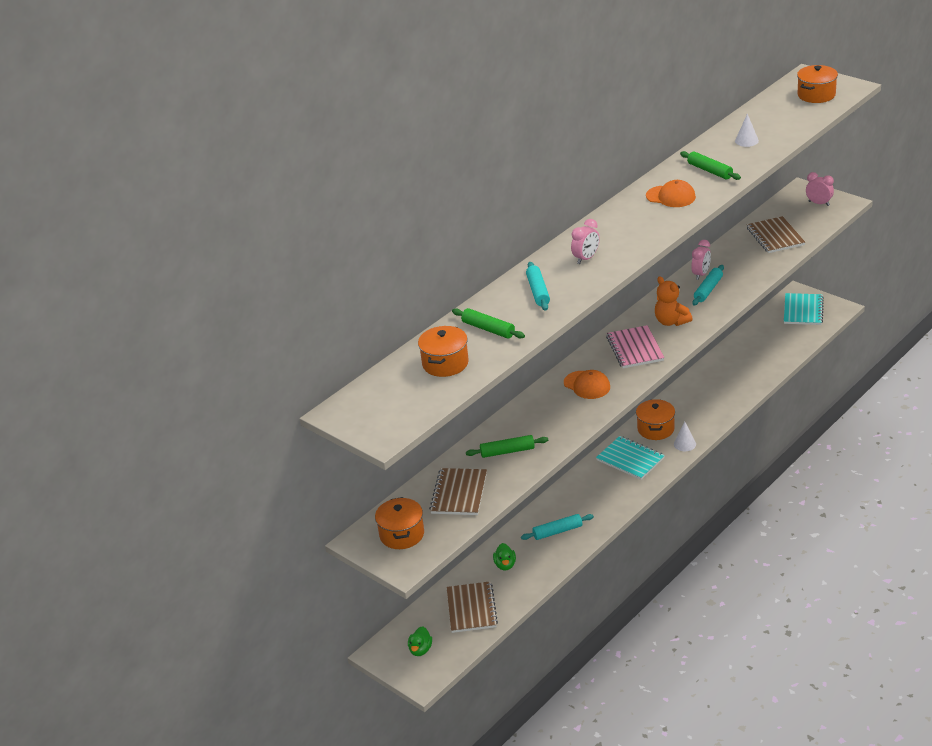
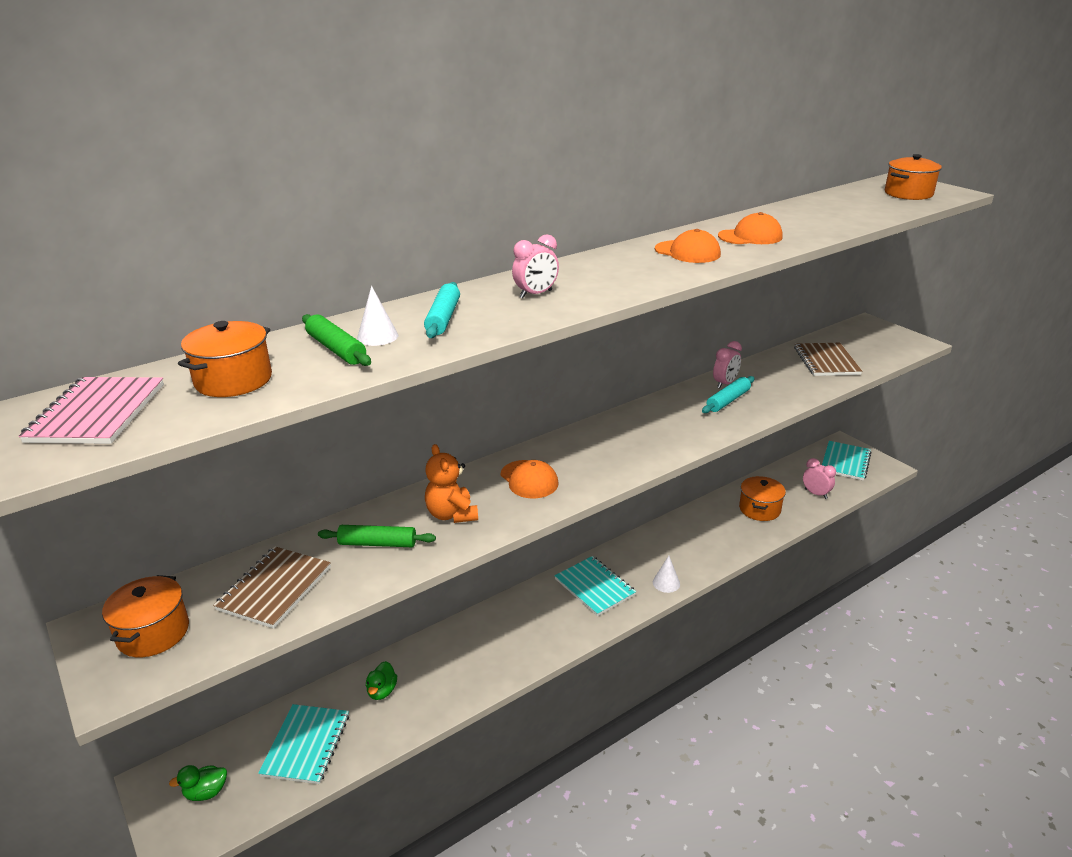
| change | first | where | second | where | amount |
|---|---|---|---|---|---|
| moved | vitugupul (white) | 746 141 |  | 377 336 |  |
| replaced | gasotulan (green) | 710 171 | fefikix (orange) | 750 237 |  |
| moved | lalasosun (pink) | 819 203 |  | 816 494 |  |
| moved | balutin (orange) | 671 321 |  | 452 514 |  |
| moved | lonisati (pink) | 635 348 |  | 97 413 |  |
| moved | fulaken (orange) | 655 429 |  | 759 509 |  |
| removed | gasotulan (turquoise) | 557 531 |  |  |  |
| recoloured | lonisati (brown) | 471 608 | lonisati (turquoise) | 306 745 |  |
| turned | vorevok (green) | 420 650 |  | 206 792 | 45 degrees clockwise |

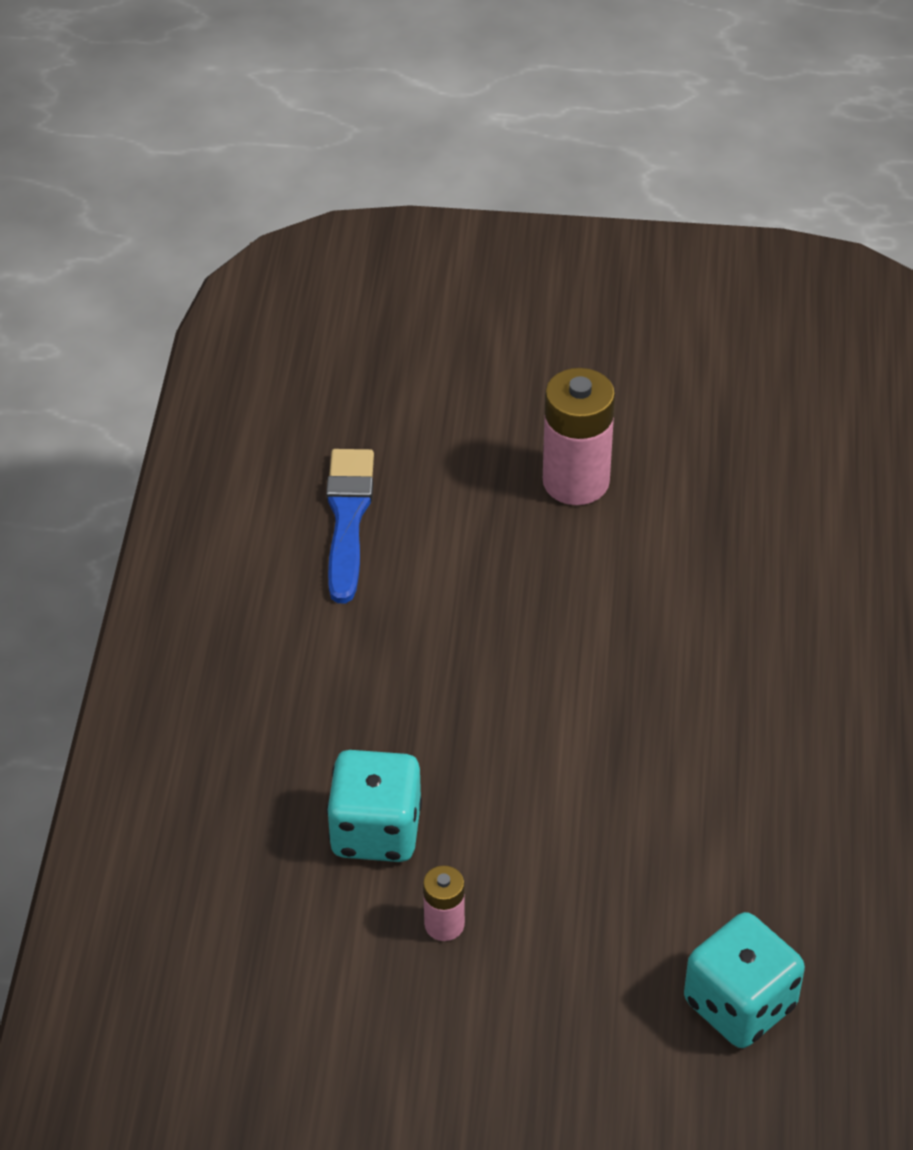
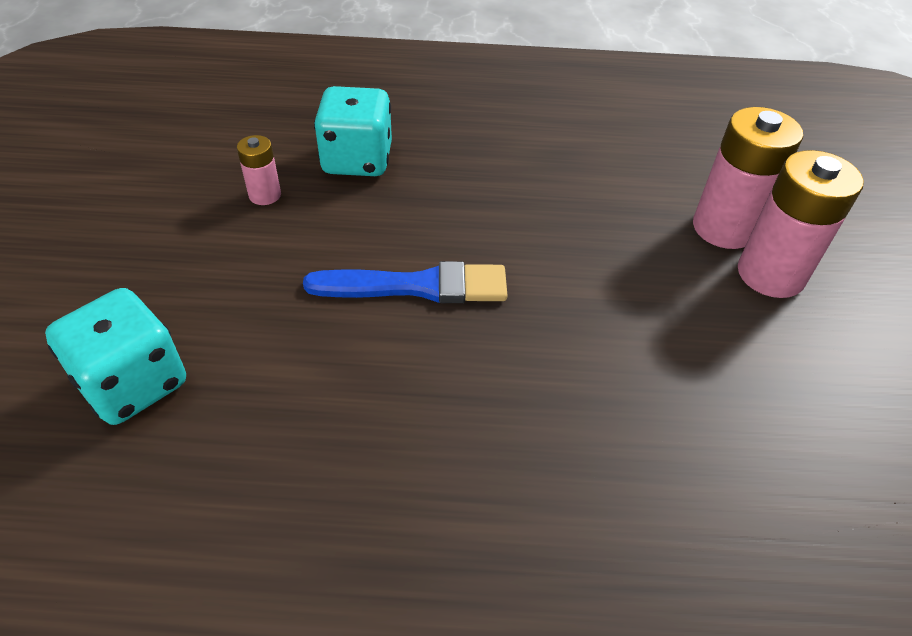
| change | first | where | second | where | amount |
|---|---|---|---|---|---|
| moved | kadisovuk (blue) | 348 518 |  | 417 286 |  |
| added |  |  | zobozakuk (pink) | 723 228 |  |

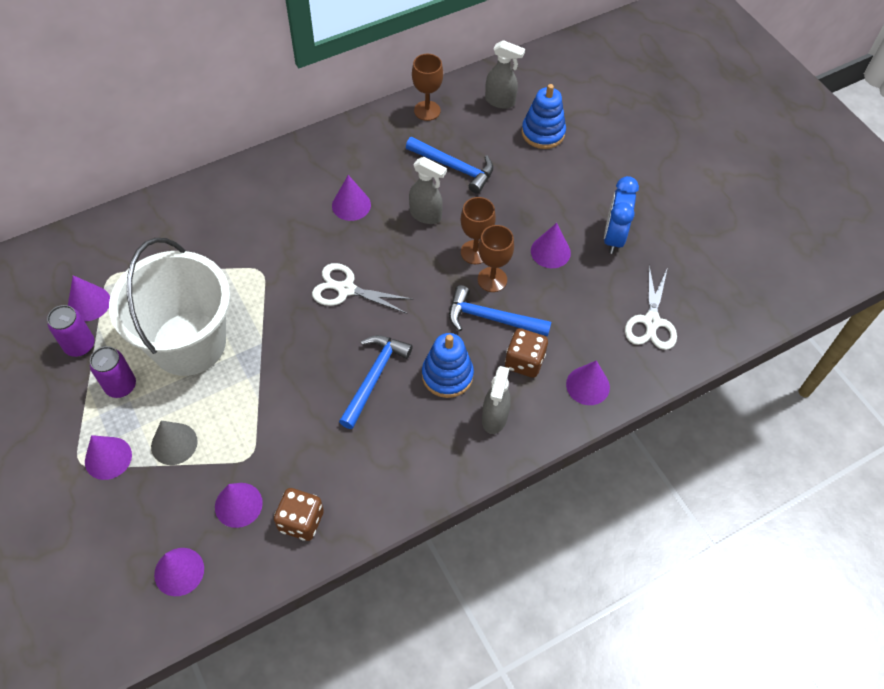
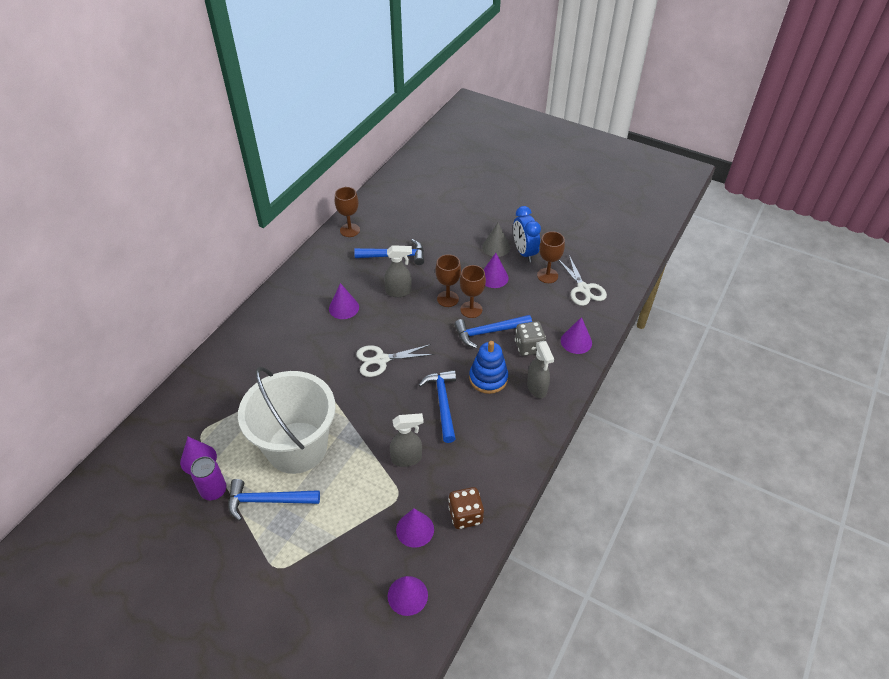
| change | first | where | second | where | amount |
|---|---|---|---|---|---|
| moved | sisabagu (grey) | 500 101 |  | 407 458 |  |
| removed | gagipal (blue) | 543 133 |  |  |  |
| recoloured | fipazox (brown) | 524 362 | fipazox (grey) | 528 347 |  |
| replaced | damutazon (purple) | 121 386 | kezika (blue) | 267 500 |  |
| moved | vitugupul (grey) | 174 443 |  | 496 247 |  |
| removed | vitugupul (purple) | 108 458 |  |  |  |
| added |  |  | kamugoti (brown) | 547 275 |  |

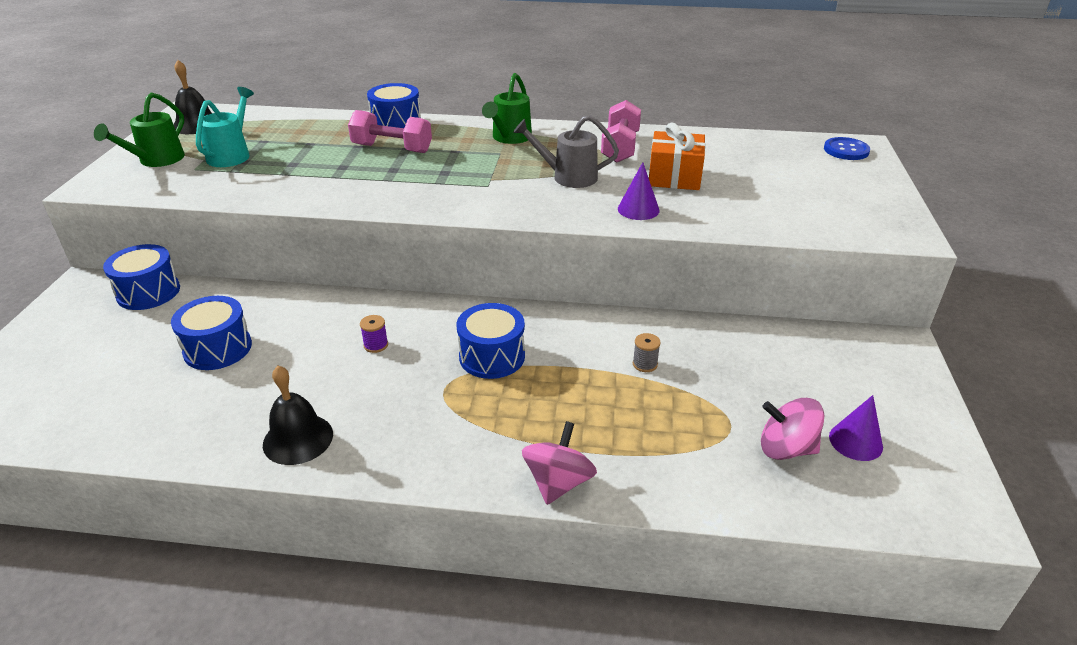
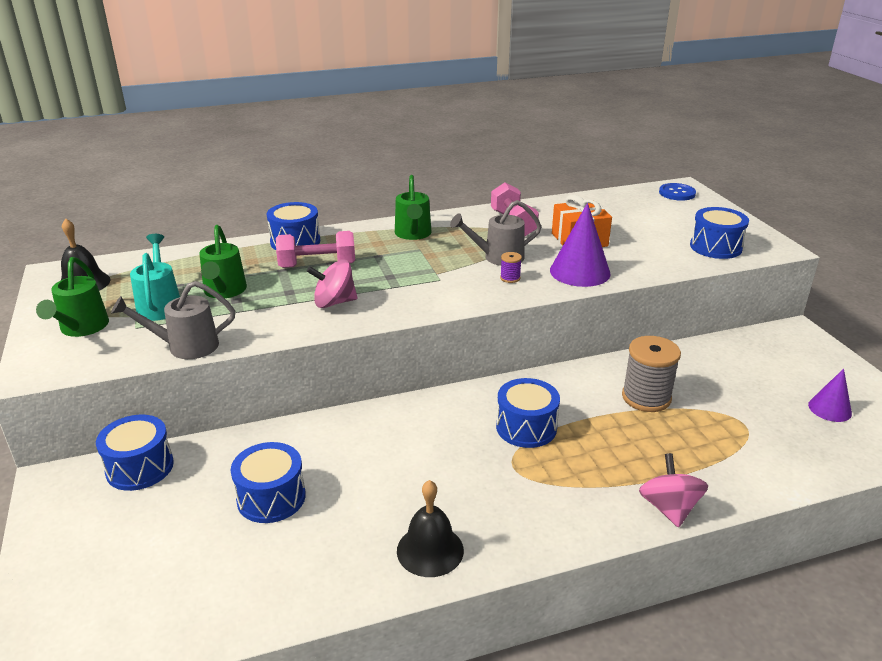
| change | first | where | second | where | amount |
|---|---|---|---|---|---|
| resized | vitugupul (purple) | 638 209 |  | 580 272 | x1.65 |
| moved | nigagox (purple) | 376 345 |  | 510 278 |  |
| resized | nigagox (grey) | 645 364 |  | 646 397 | x2.24 |
| moved | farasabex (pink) | 786 448 |  | 334 302 |  |
| added |  |  | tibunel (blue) | 715 247 |  |
| added |  |  | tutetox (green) | 224 292 |  |
| added |  |  | tutetox (grey) | 185 346 |  |

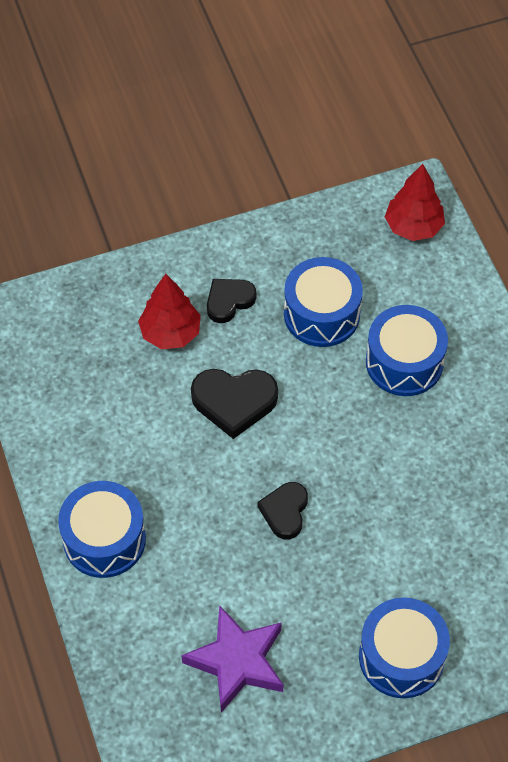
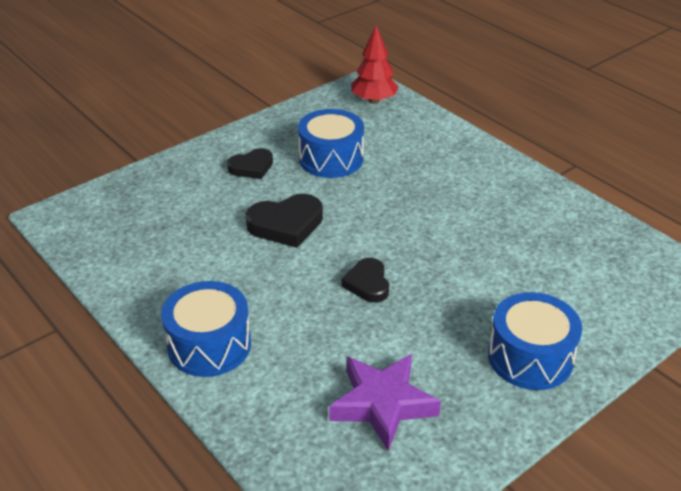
| change | first | where | second | where | amount |
|---|---|---|---|---|---|
| removed | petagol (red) | 170 333 |  |  |  |
| turned | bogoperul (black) | 229 301 |  | 251 167 | 150 degrees counterclockwise |
| removed | tibunel (blue) | 404 362 |  |  |  |

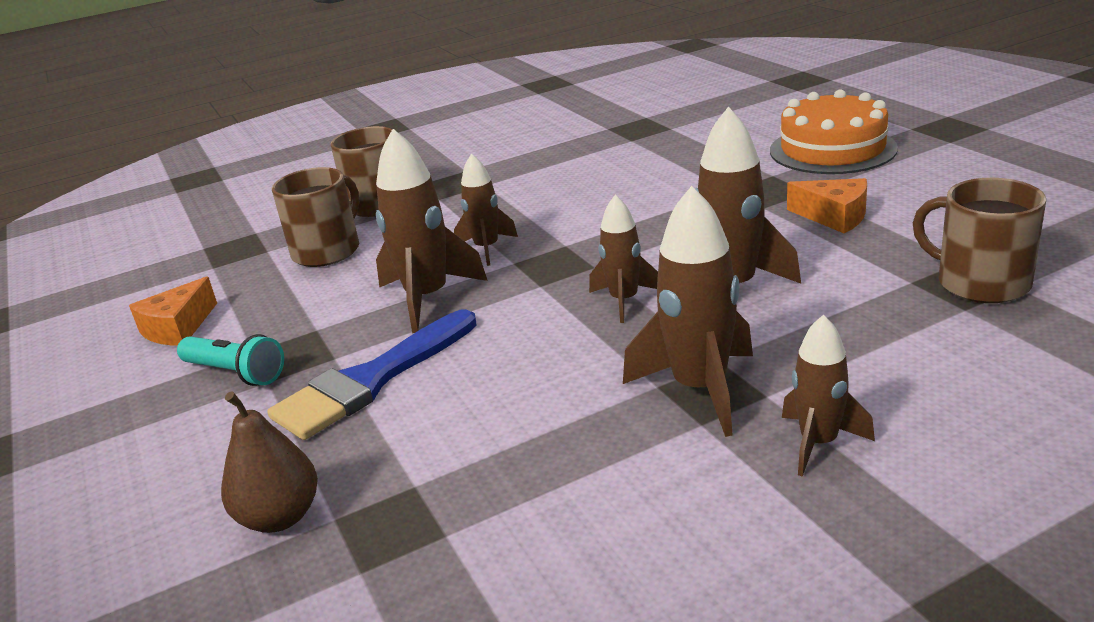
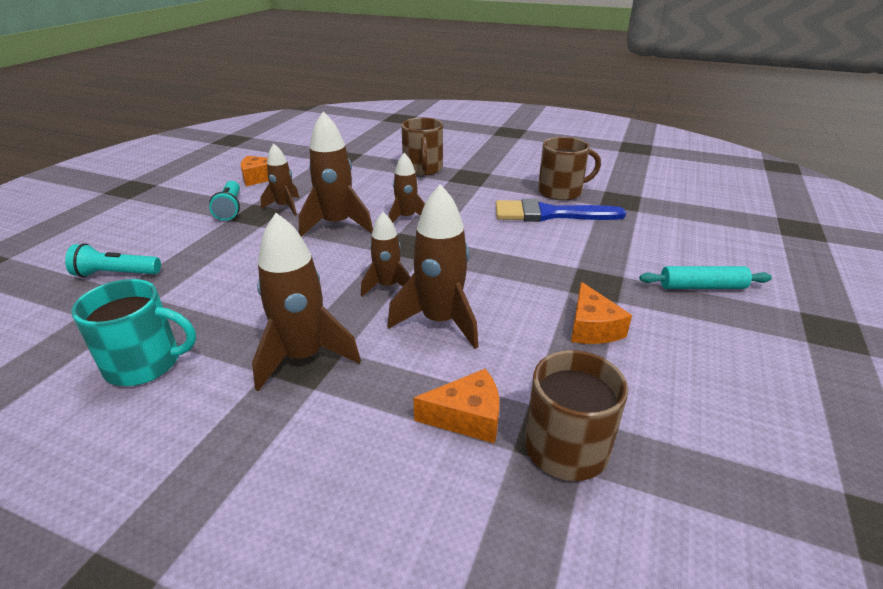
| change | first | where | second | where | amount |
|---|---|---|---|---|---|
| replaced | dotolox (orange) | 832 149 | gasotulan (turquoise) | 702 287 |  |
| moved | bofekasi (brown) | 327 251 |  | 561 191 |  |
| moved | kadisovuk (blue) | 371 380 |  | 549 214 |  |
| moved | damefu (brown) | 818 443 |  | 285 207 |  |
| replaced | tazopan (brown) | 280 517 | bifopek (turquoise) | 116 274 |  |
| added |  |  | bofekasi (turquoise) | 145 363 |  |
| added |  |  | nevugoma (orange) | 467 417 |  |

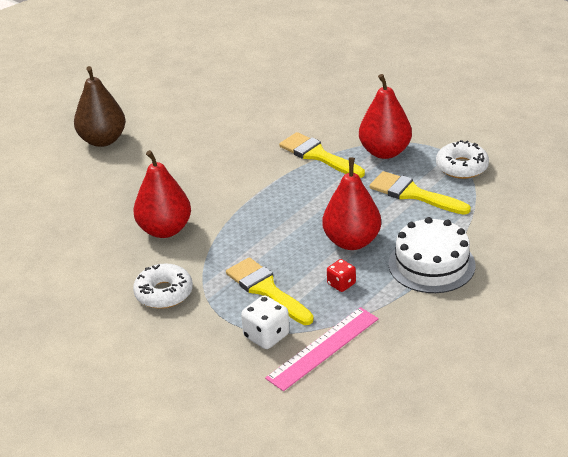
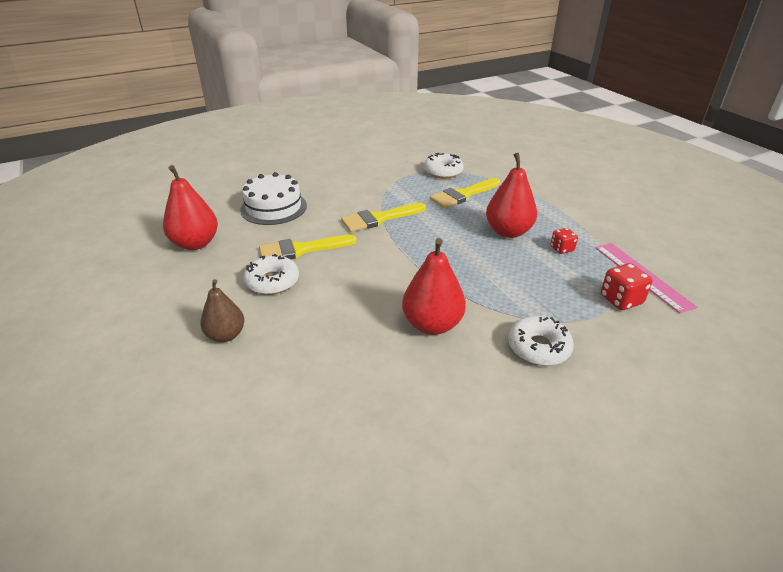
| change | first | where | second | where | amount |
|---|---|---|---|---|---|
| resized | tazopan (brown) | 103 140 |  | 226 335 | x0.66 |
| moved | tazopan (red) | 385 152 |  | 195 244 |  |
| moved | dotolox (white) | 431 264 |  | 273 207 |  |
| moved | kadisovuk (yellow) | 266 290 |  | 301 250 |  |
| recoloured | fipazox (white) | 266 336 | fipazox (red) | 621 300 |  |
| added |  |  | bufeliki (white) | 272 281 |  |

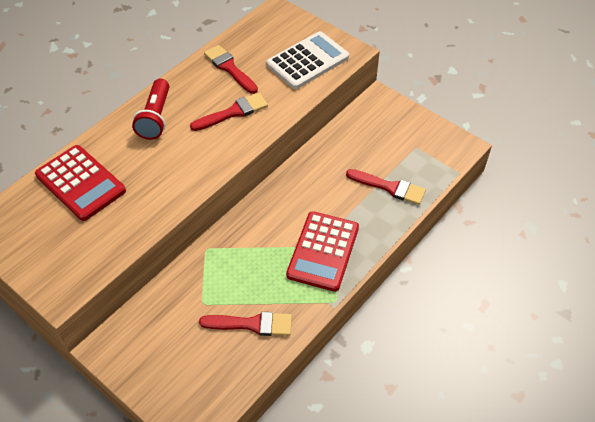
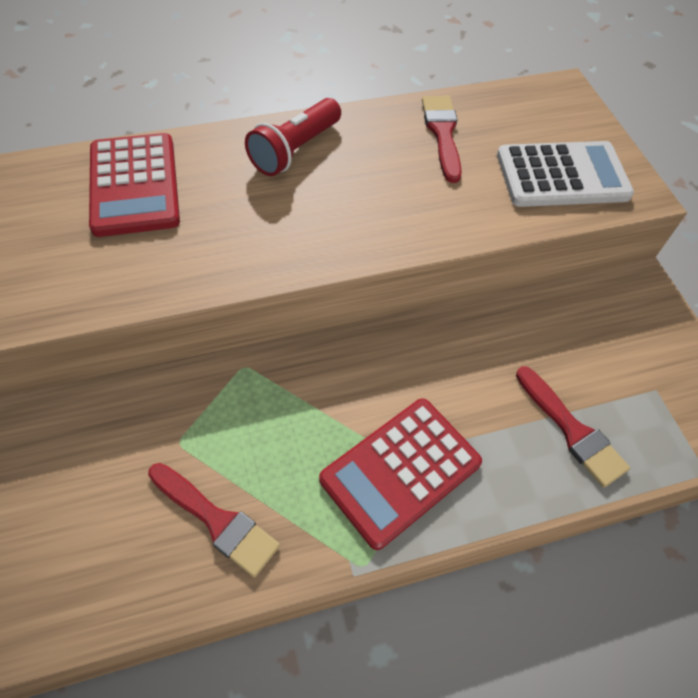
| change | first | where | second | where | amount |
|---|---|---|---|---|---|
| removed | kadisovuk (red) | 233 112 |  |  |  |

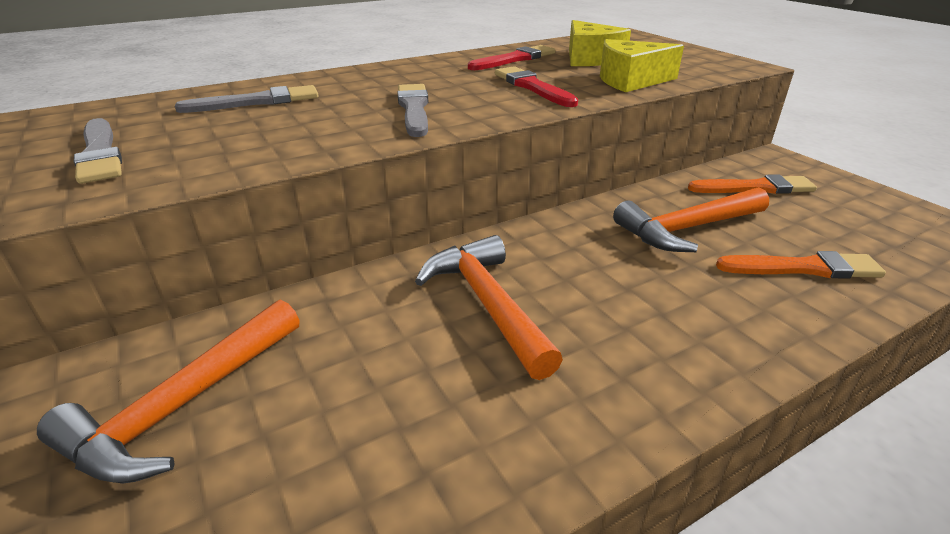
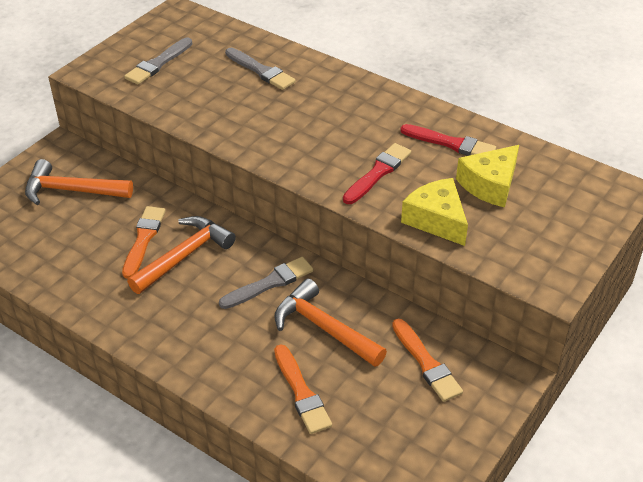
| change | first | where | second | where | amount |
|---|---|---|---|---|---|
| moved | kadisovuk (grey) | 414 109 |  | 270 283 |  |
| added |  |  | kadisovuk (orange) | 143 239 |  |

